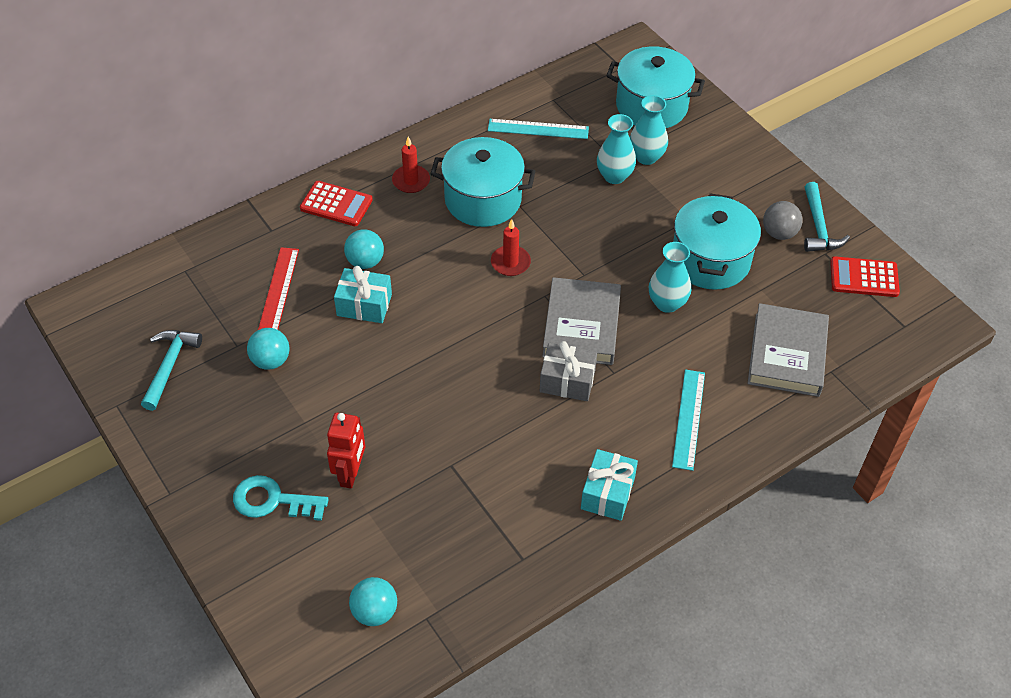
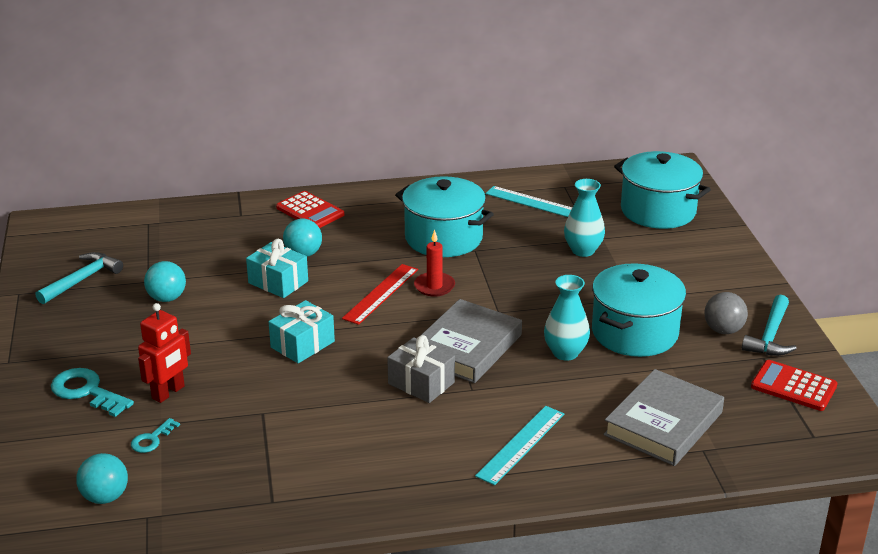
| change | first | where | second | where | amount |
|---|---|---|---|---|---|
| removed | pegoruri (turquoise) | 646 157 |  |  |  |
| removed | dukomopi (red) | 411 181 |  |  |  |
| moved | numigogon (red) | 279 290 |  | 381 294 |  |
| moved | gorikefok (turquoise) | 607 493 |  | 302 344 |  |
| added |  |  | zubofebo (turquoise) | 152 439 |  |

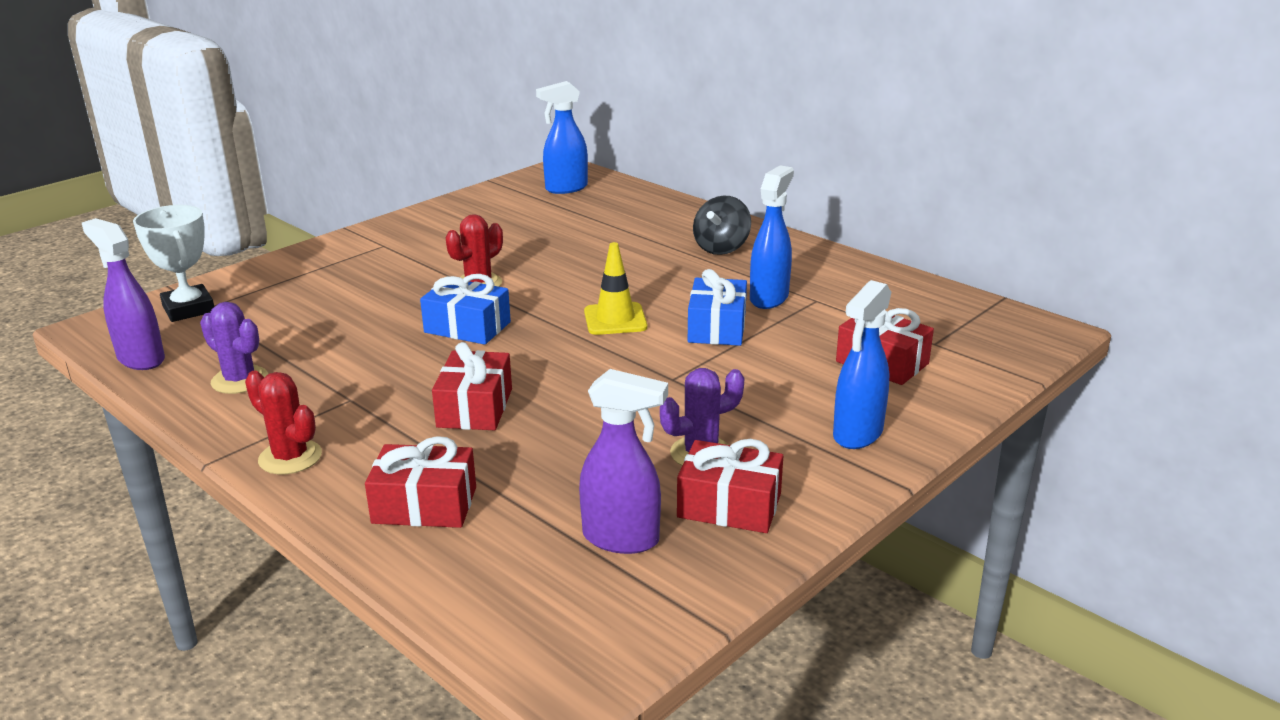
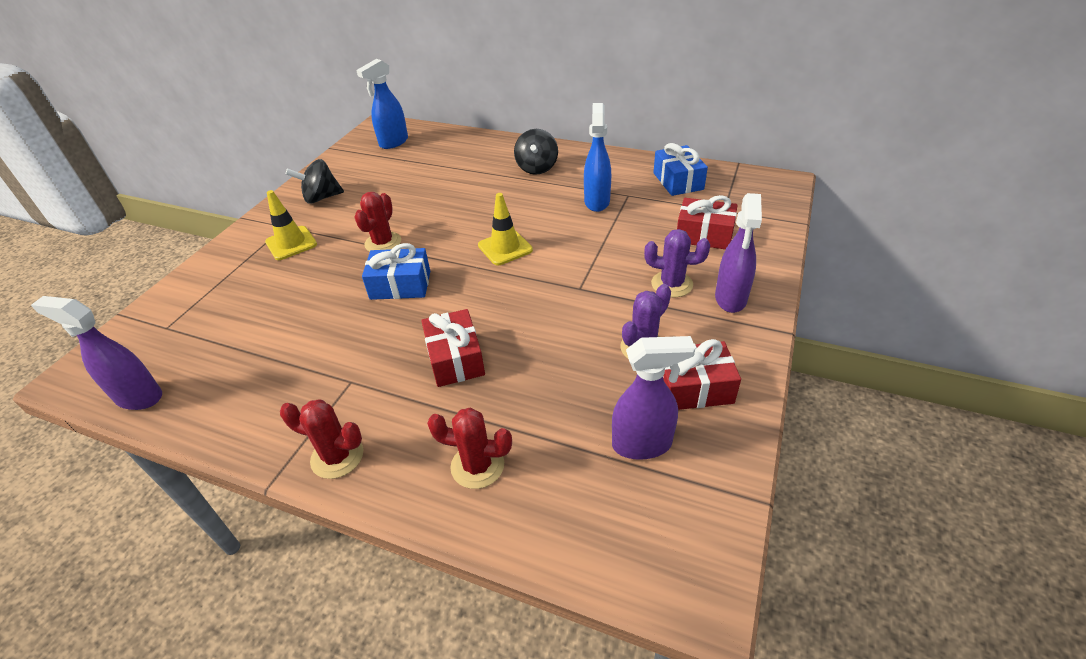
| change | first | where | second | where | amount |
|---|---|---|---|---|---|
| removed | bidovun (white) | 188 309 |  |  |  |
| moved | gorikefok (blue) | 717 328 |  | 678 181 |  |
| recoloured | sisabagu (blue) | 857 434 | sisabagu (purple) | 730 299 |  |
| moved | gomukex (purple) | 239 380 |  | 672 284 |  |
| replaced | gorikefok (red) | 424 505 | gomukex (red) | 477 466 |  |
| added |  |  | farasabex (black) | 321 198 |  |
| added |  |  | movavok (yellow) | 291 243 |  |

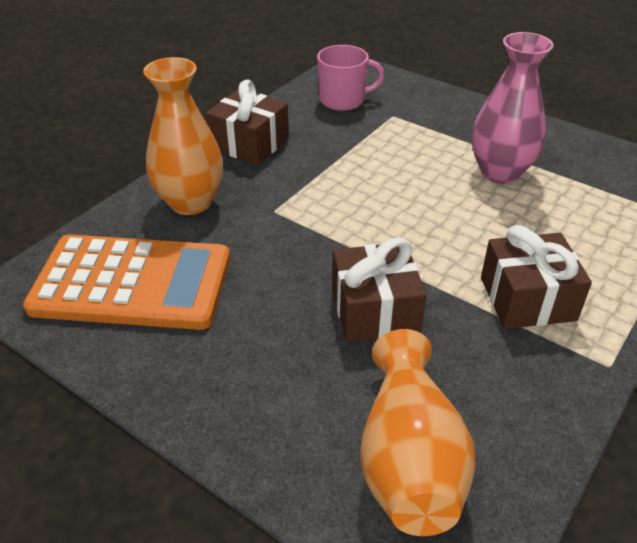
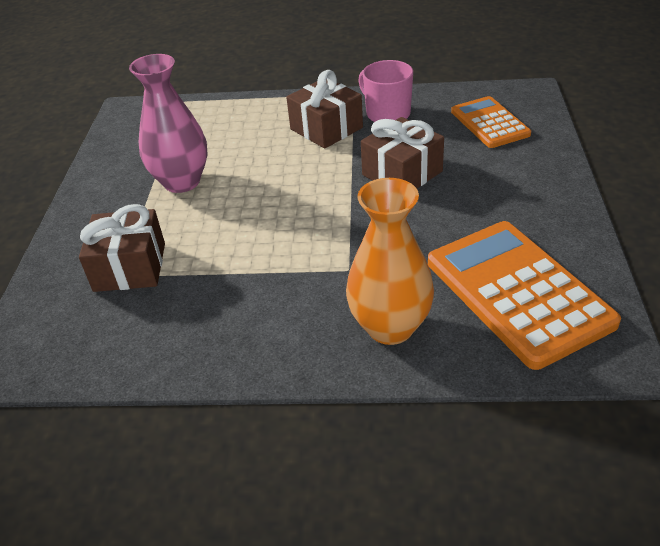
| change | first | where | second | where | amount |
|---|---|---|---|---|---|
| moved | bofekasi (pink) | 343 100 |  | 387 114 |  |
| moved | gorikefok (brown) | 249 144 |  | 130 267 |  |
| replaced | pegoruri (orange) | 408 459 | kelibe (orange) | 490 123 |  |

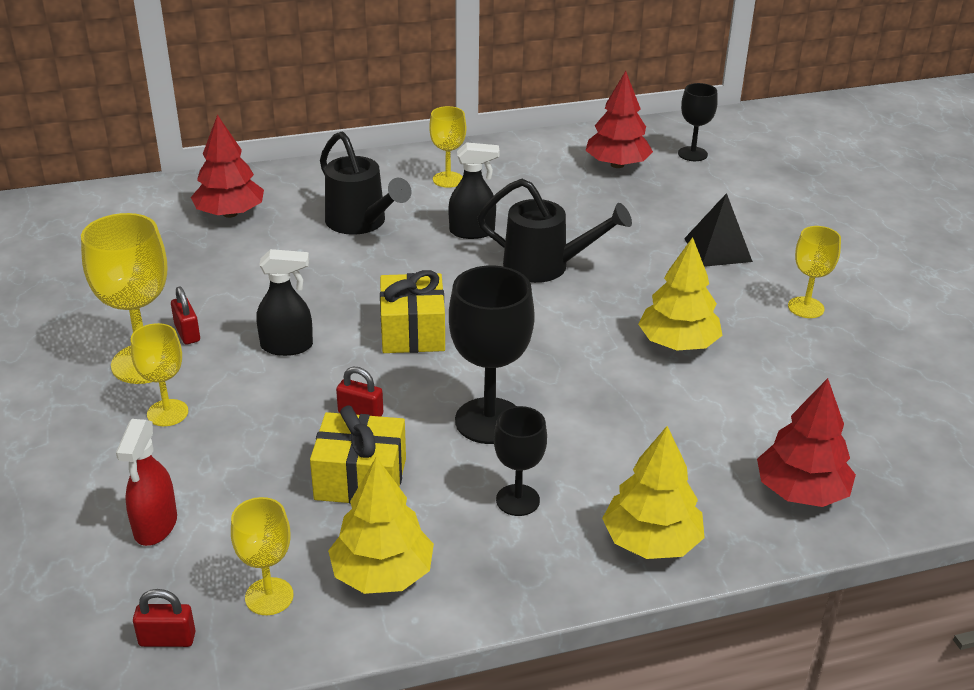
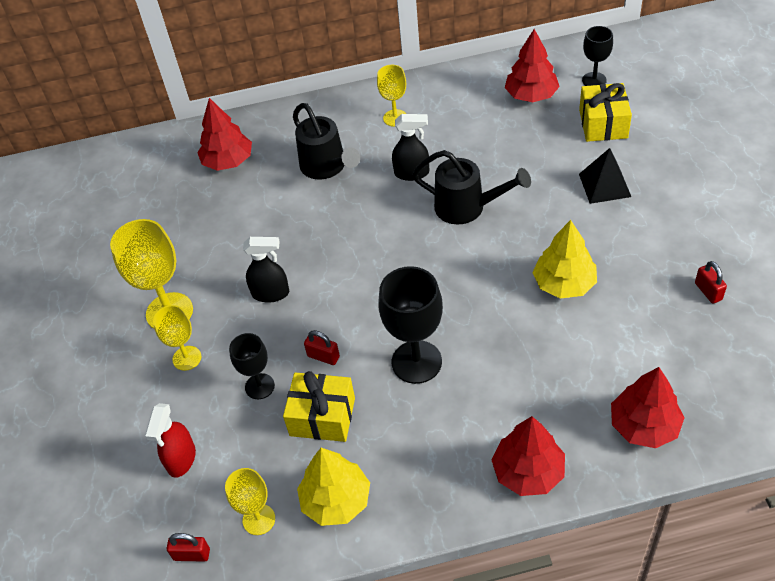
| change | first | where | second | where | amount |
|---|---|---|---|---|---|
| removed | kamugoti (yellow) | 806 307 |  |  |  |
| moved | gorikefok (yellow) | 412 331 |  | 603 124 |  |
| moved | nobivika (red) | 187 333 |  | 708 291 |  |
| moved | kamugoti (black) | 517 500 |  | 259 386 |  |
| recoloured | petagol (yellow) | 651 541 | petagol (red) | 528 471 |  |

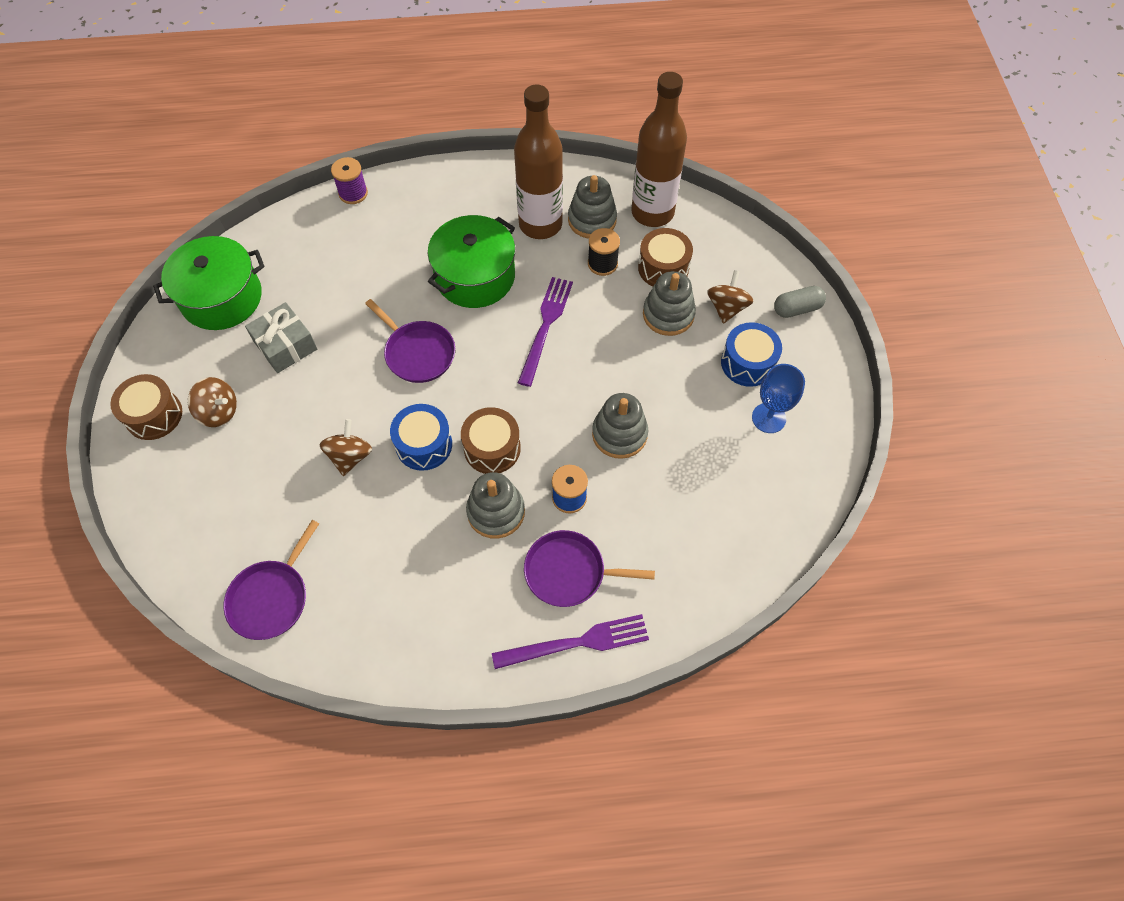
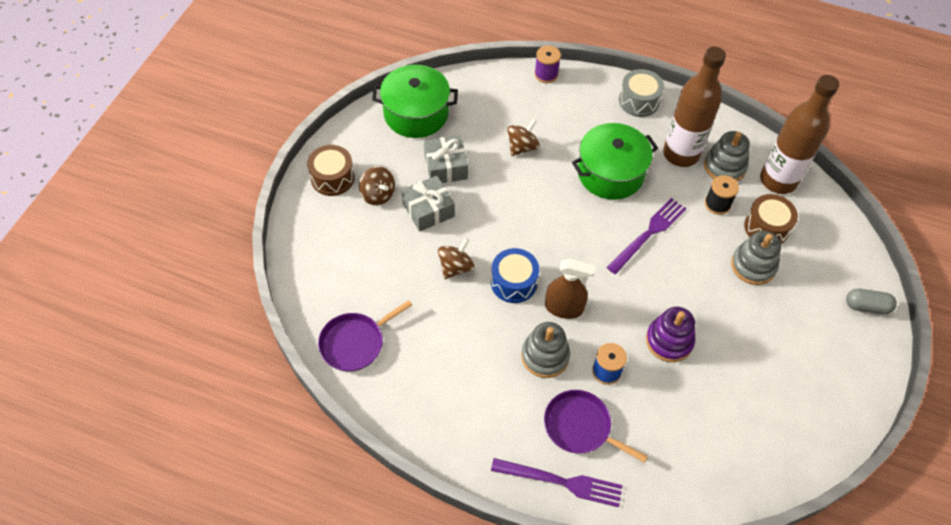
| change | first | where | second | where | amount |
|---|---|---|---|---|---|
| moved | farasabex (brown) | 726 308 |  | 522 147 |  |
| removed | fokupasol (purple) | 417 353 |  |  |  |
| removed | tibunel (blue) | 747 363 |  |  |  |
| removed | kamugoti (blue) | 768 418 |  |  |  |
| recoloured | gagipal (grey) | 619 434 | gagipal (purple) | 669 341 |  |
| replaced | tibunel (brown) | 492 448 | sisabagu (brown) | 564 308 |  |
| added |  |  | tibunel (grey) | 639 101 |  |
| added |  |  | gorikefok (grey) | 428 210 |  |

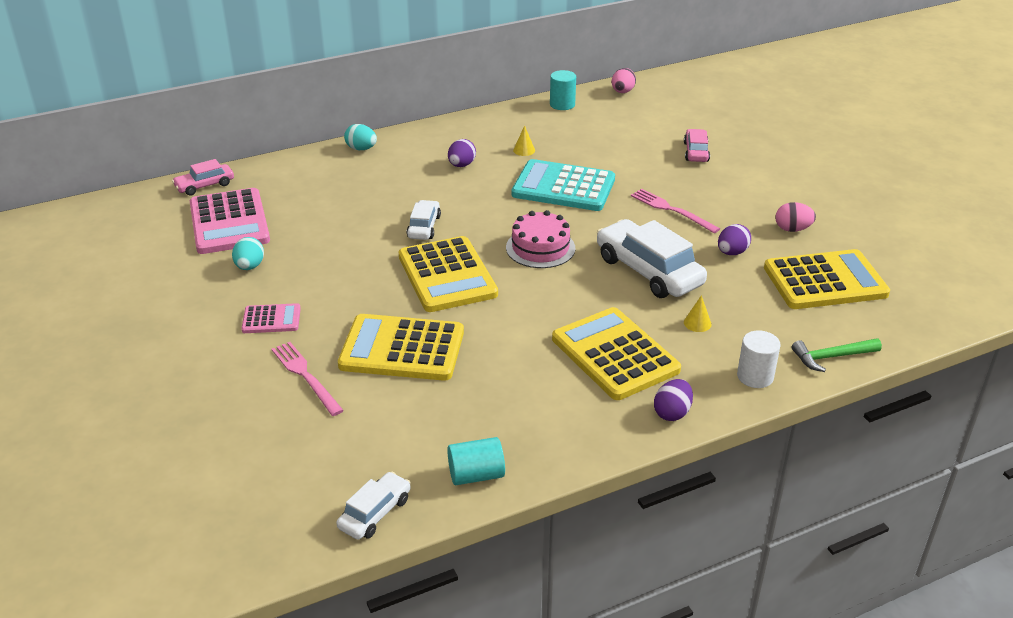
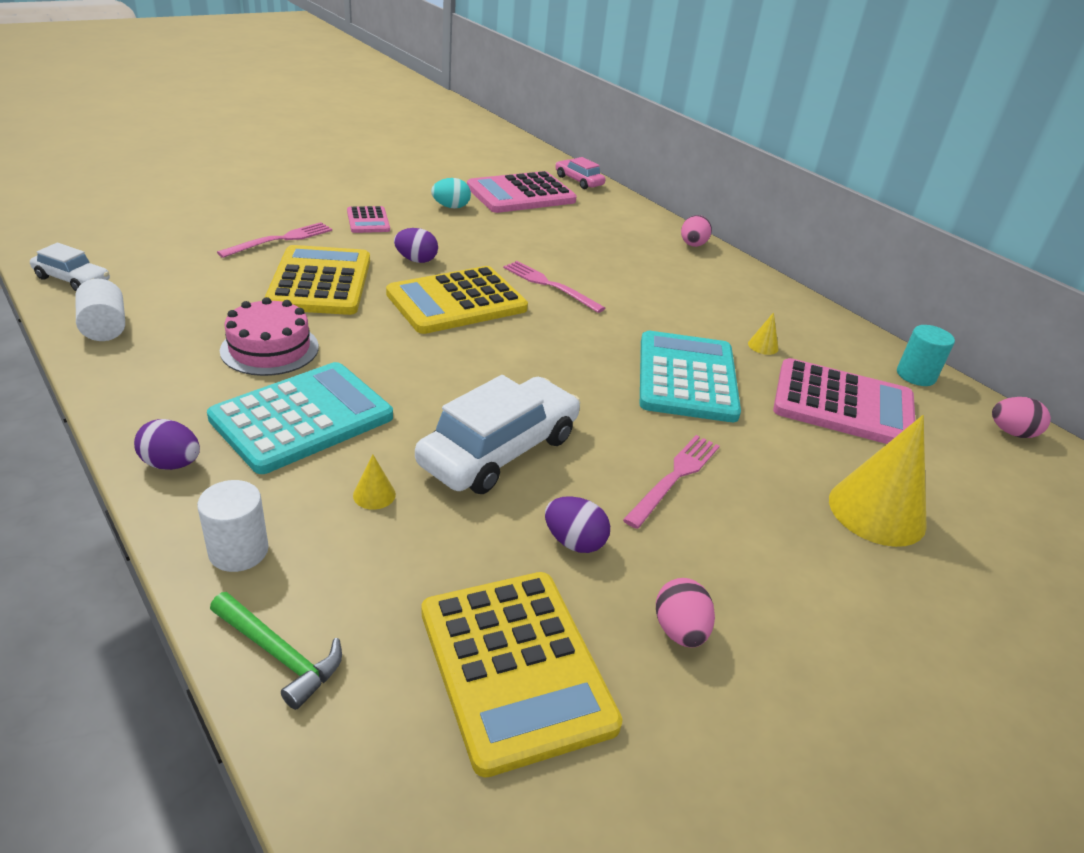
| change | first | where | second | where | amount |
|---|---|---|---|---|---|
| recoloured | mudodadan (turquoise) | 361 149 | mudodadan (pink) | 692 245 |  |
| replaced | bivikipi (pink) | 696 152 | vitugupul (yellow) | 877 511 |  |
| moved | mudodadan (purple) | 461 165 |  | 416 260 |  |
| replaced | bivikipi (white) | 424 227 | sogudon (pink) | 550 285 |  |
| moved | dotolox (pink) | 540 248 |  | 270 348 |  |
| recoloured | kelibe (yellow) | 615 354 | kelibe (turquoise) | 302 418 |  |
| turned | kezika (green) | 831 357 |  | 280 655 | 150 degrees clockwise |
| recoloured | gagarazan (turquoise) | 476 475 | gagarazan (white) | 104 328 |  |
| added |  |  | kelibe (pink) | 843 405 |  |

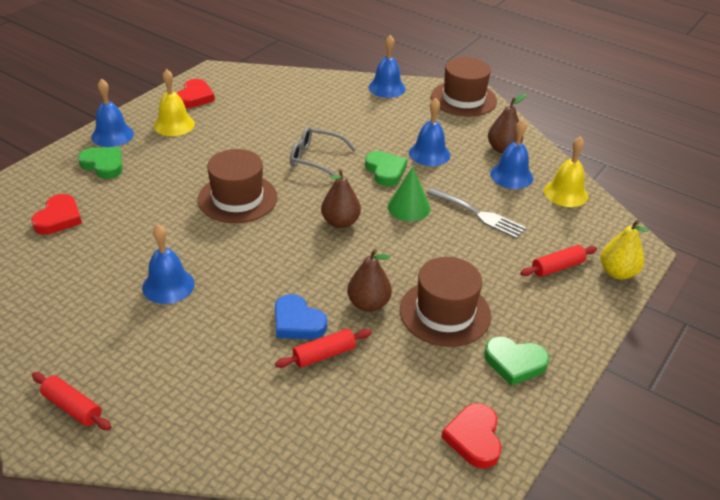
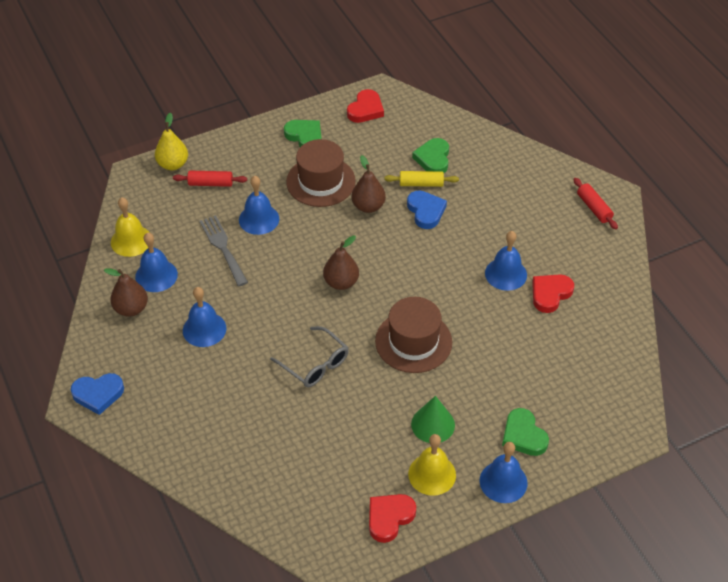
| change | first | where | second | where | amount |
|---|---|---|---|---|---|
| moved | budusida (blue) | 386 88 |  | 259 219 |  |
| replaced | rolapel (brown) | 463 99 | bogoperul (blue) | 98 394 |  |
| moved | bogoperul (green) | 385 171 |  | 433 159 |  |
| moved | vitugupul (green) | 408 207 |  | 433 424 |  |
| moved | bogoperul (red) | 58 218 |  | 550 294 |  |
| recoloured | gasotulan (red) | 324 355 | gasotulan (yellow) | 421 183 |  |

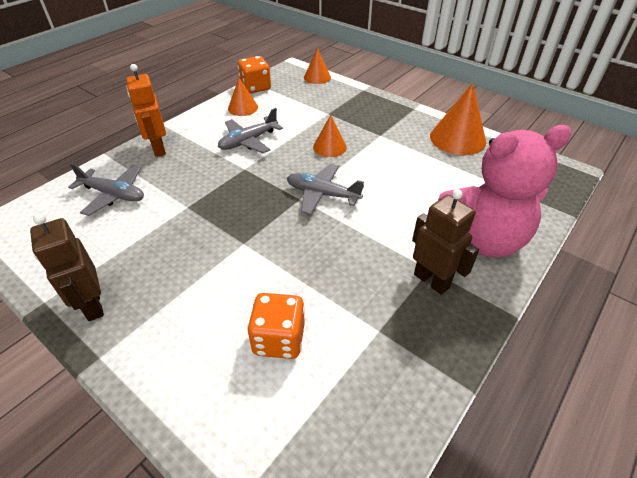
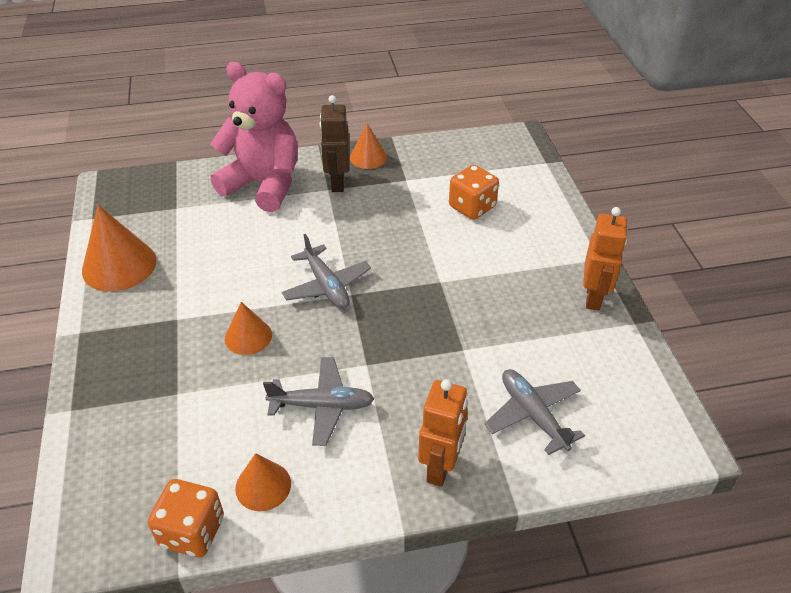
| change | first | where | second | where | amount |
|---|---|---|---|---|---|
| moved | vitugupul (orange) | 317 77 |  | 368 157 |  |
| recoloured | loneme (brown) | 92 305 | loneme (orange) | 594 297 |  |

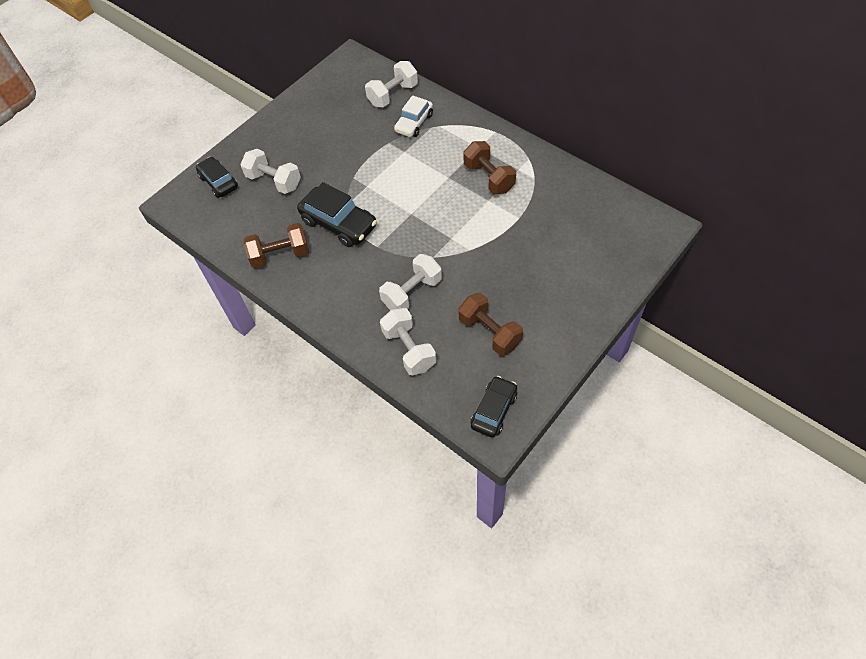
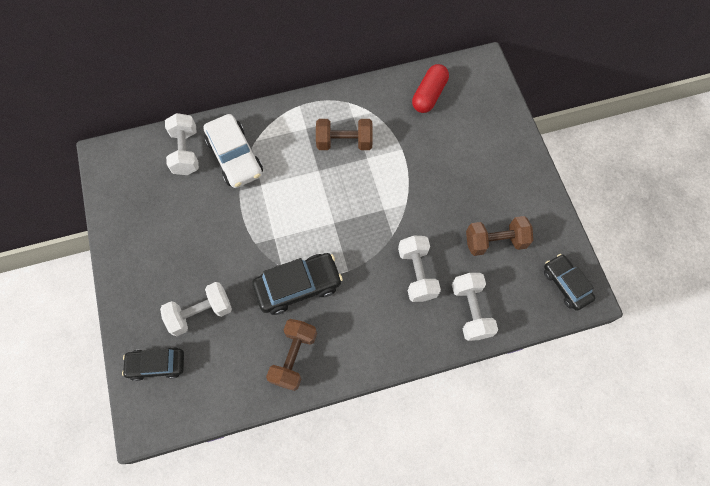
| change | first | where | second | where | amount |
|---|---|---|---|---|---|
| resized | bivikipi (white) | 414 123 |  | 235 157 | x1.51 |
| turned | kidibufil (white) | 409 349 |  | 470 310 | 75 degrees clockwise |
| added |  |  | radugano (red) | 429 95 |  |

